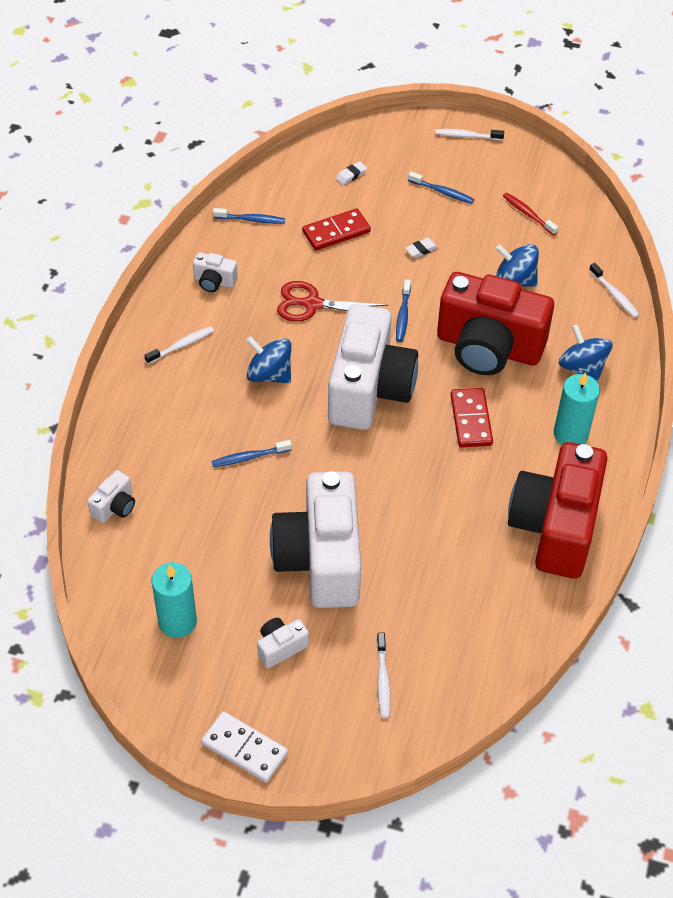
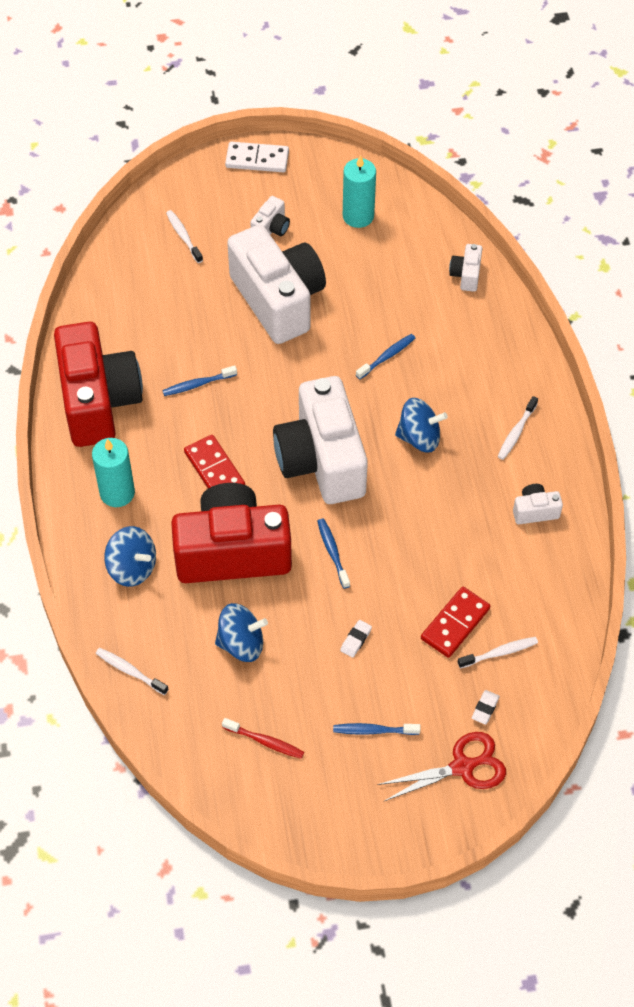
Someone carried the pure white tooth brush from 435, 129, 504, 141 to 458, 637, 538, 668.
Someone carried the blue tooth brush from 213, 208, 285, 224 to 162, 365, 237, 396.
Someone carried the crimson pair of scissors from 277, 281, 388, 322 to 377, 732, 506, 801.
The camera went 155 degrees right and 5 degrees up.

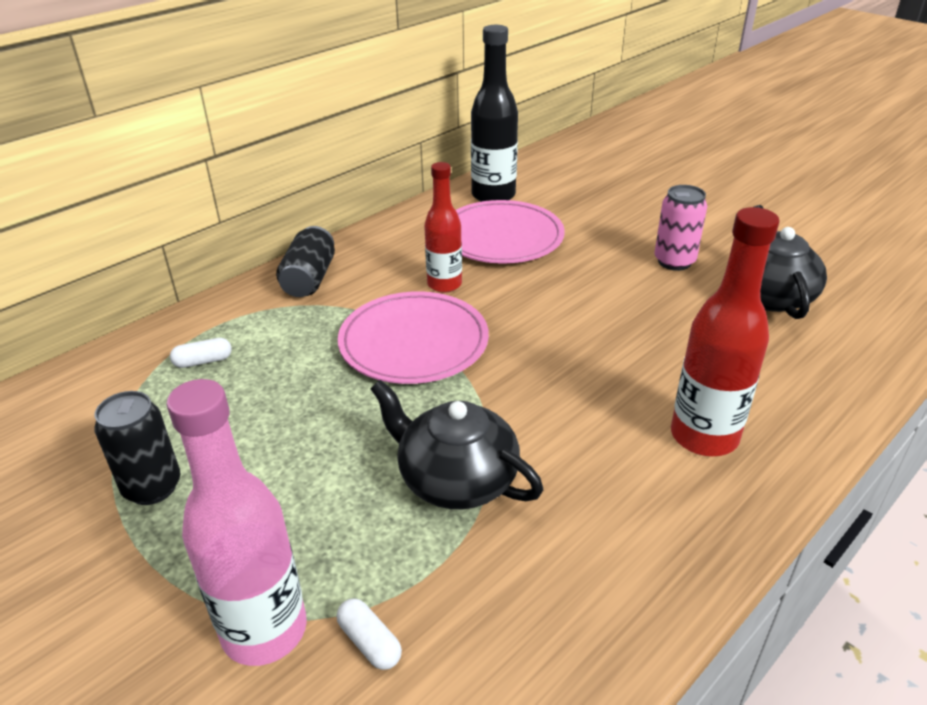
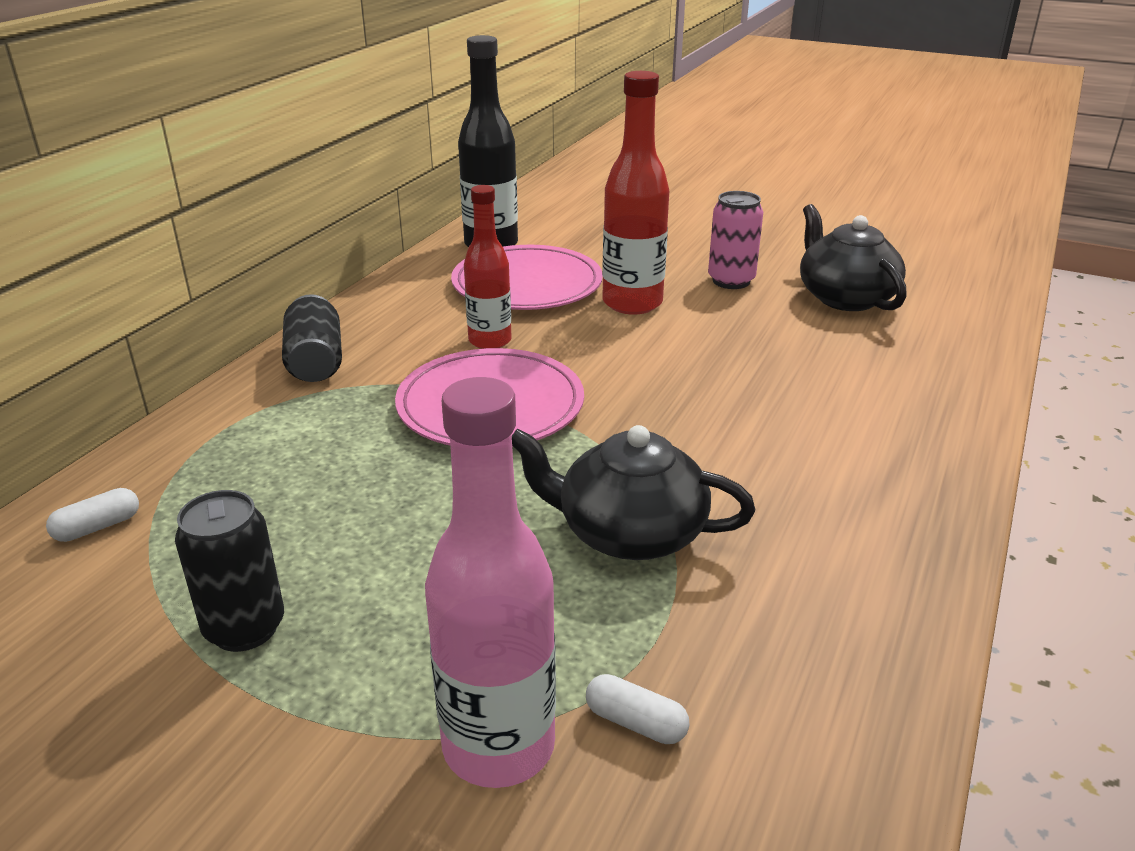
Someone carried the crimson flask from 671, 207, 780, 456 to 602, 71, 669, 314.
Someone carried the pure white capsule from 170, 338, 232, 368 to 46, 488, 139, 542.
The camera went 20 degrees left and 5 degrees down.

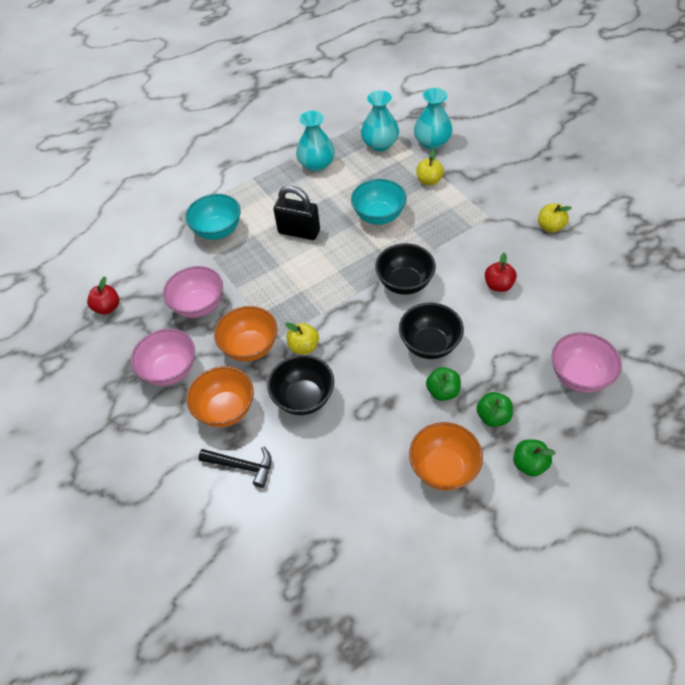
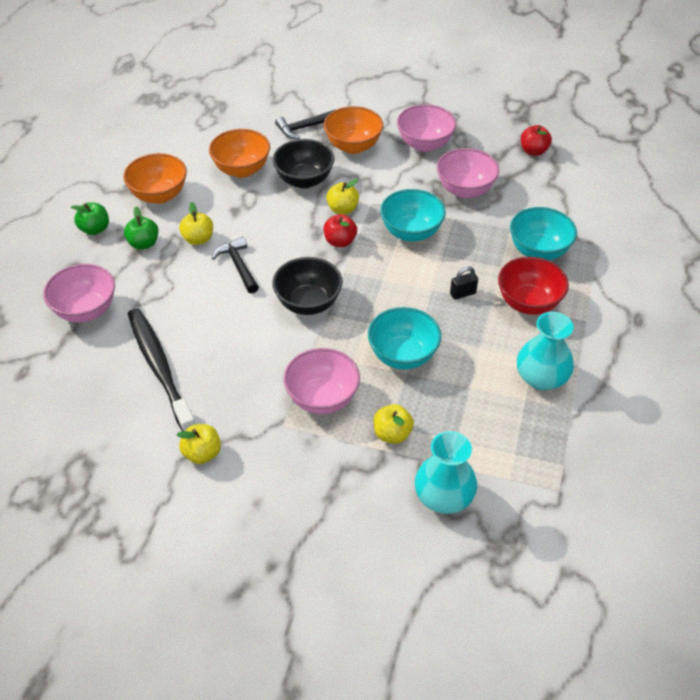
Someone took away the turquoise flower vase at 361, 90, 399, 151.
Someone scaled the jet-black padlock at 274, 186, 320, 240 by 0.50.
Someone carried the crimson apple from 485, 253, 517, 292 to 324, 214, 357, 247.
Someone swapped the jet-black deep dish at 399, 303, 464, 359 for the jet-black claw hammer at 212, 237, 259, 293.
Someone carried the orange deep dish from 214, 306, 277, 362 to 209, 129, 270, 178.
Someone repainted the emerald apple at 426, 367, 461, 401, which became the yellow apple at 179, 202, 213, 245.
Someone put down the turquoise deep dish at 380, 189, 446, 242.
Someone put down the crimson deep dish at 498, 257, 569, 315.
Someone put down the jet-black tooth brush at 128, 308, 196, 431.
Someone put down the rosy deep dish at 283, 348, 360, 414.
The camera went 135 degrees right and 5 degrees down.

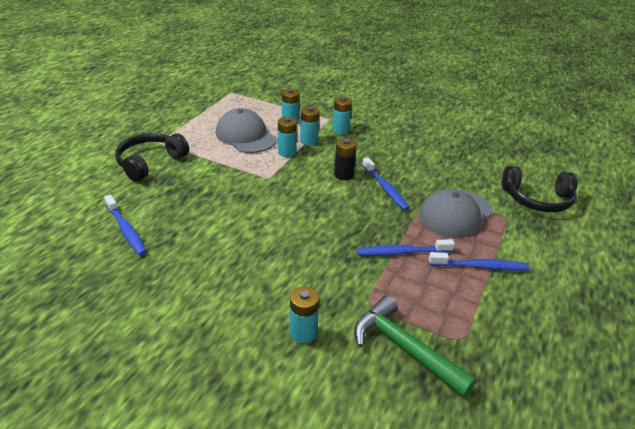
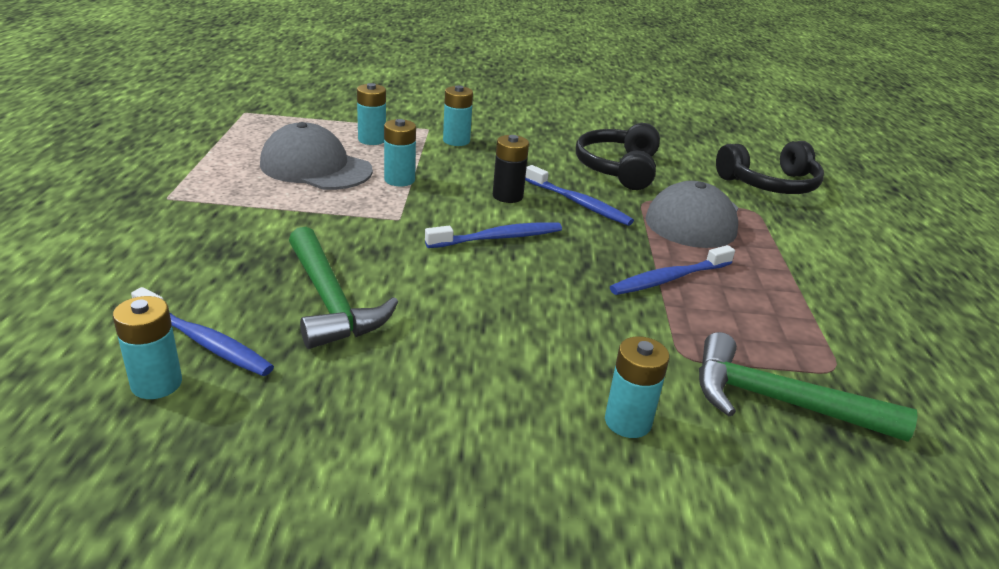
Someone carried the turquoise power cell from 300, 106, 319, 146 to 113, 296, 182, 399.
Someone carried the jet-black headset from 115, 133, 189, 181 to 576, 123, 660, 190.
Someone carried the blue tooth brush from 429, 252, 529, 271 to 425, 222, 562, 248.
Someone put down the emerald claw hammer at 289, 227, 398, 349.
The camera went 25 degrees left and 5 degrees down.

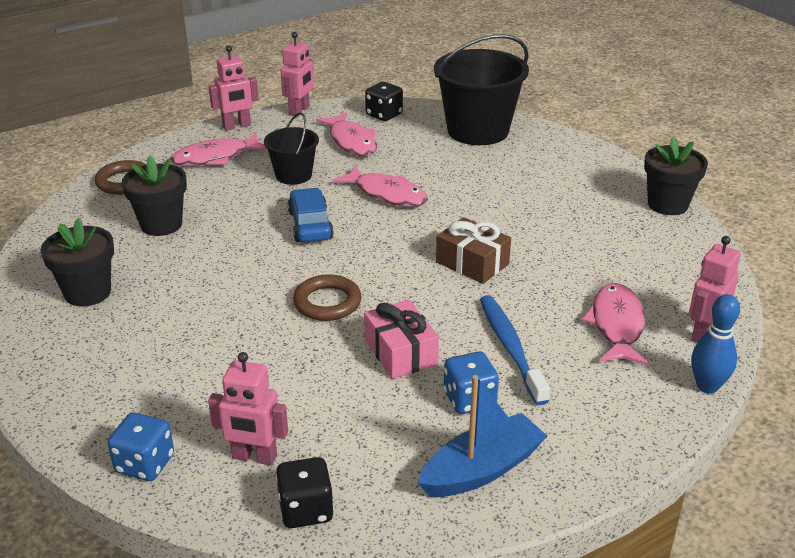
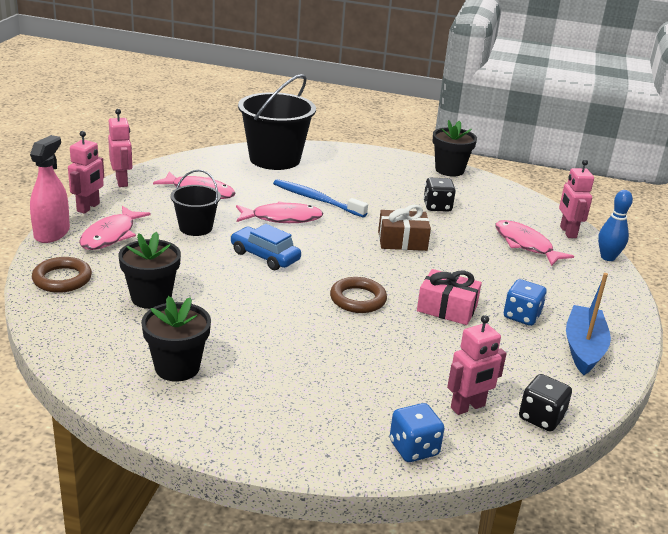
Someone carried the jet-black dice from 365, 82, 403, 121 to 423, 178, 456, 212.
Someone carried the blue tooth brush from 480, 295, 550, 405 to 273, 179, 368, 217.
Someone put down the rosy spray cleaner at 30, 135, 70, 243.
The camera went 45 degrees left and 5 degrees down.

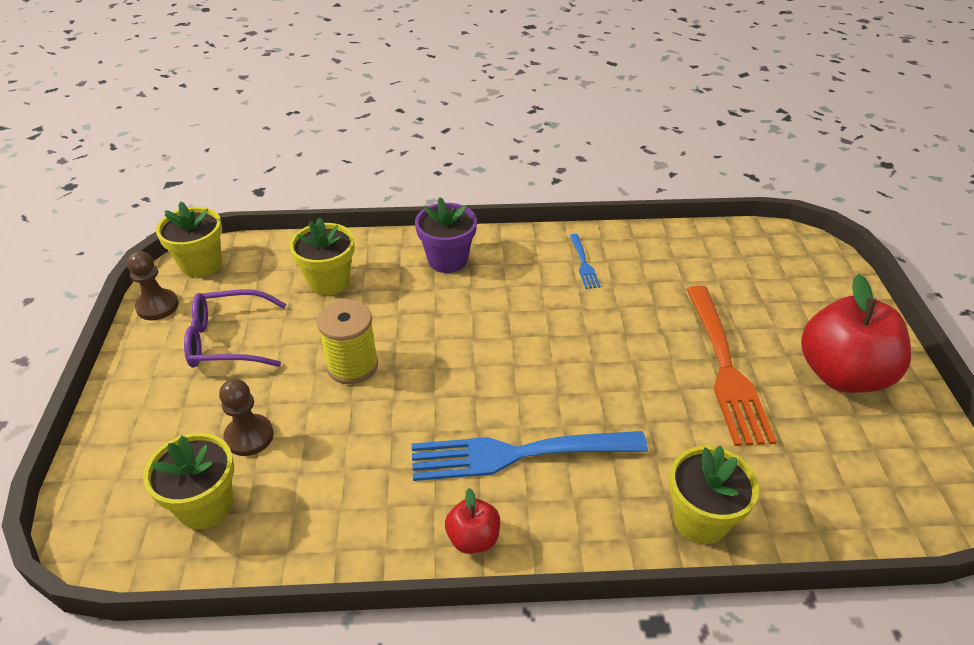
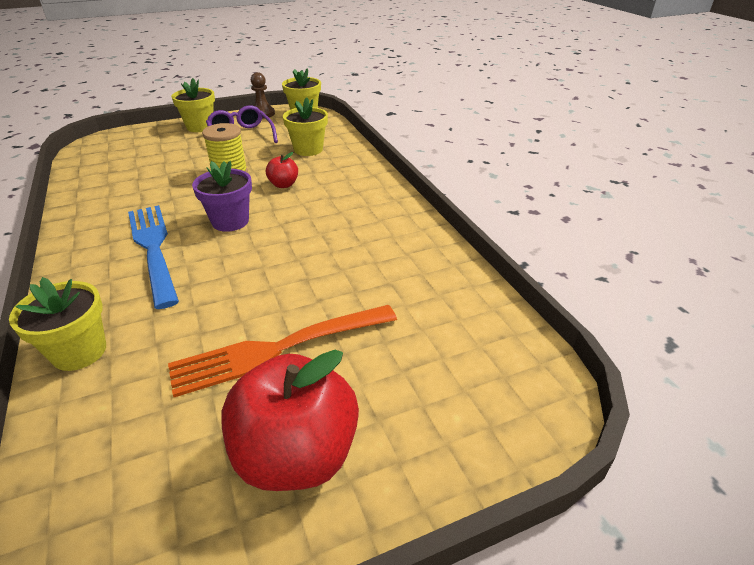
Someone carried the royal purple potted plant from 415, 197, 477, 273 to 192, 161, 252, 232.
Someone took away the blue dinner fork at 570, 234, 601, 289.
Someone took away the brown pawn at 219, 379, 274, 456.
Someone carried the yellow potted plant from 143, 433, 234, 529 to 171, 78, 215, 132.
Someone carried the crimson apple from 445, 488, 500, 554 to 266, 152, 298, 188.
The camera went 70 degrees right and 5 degrees down.

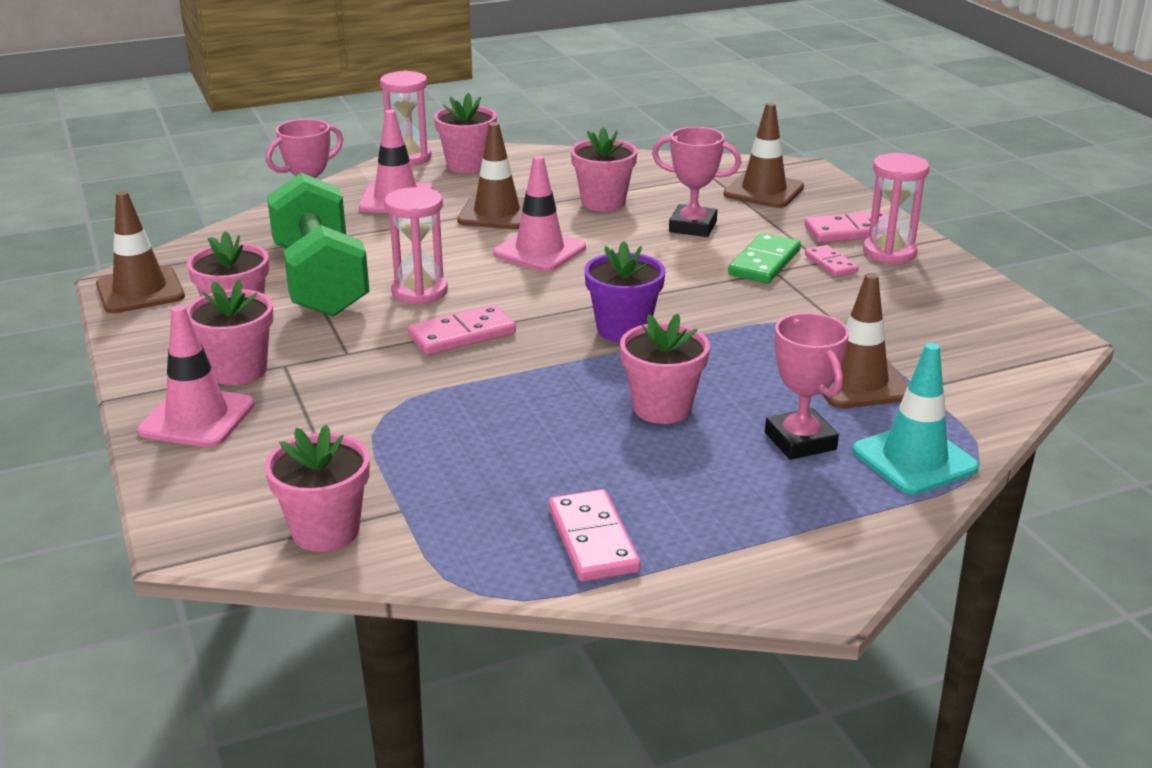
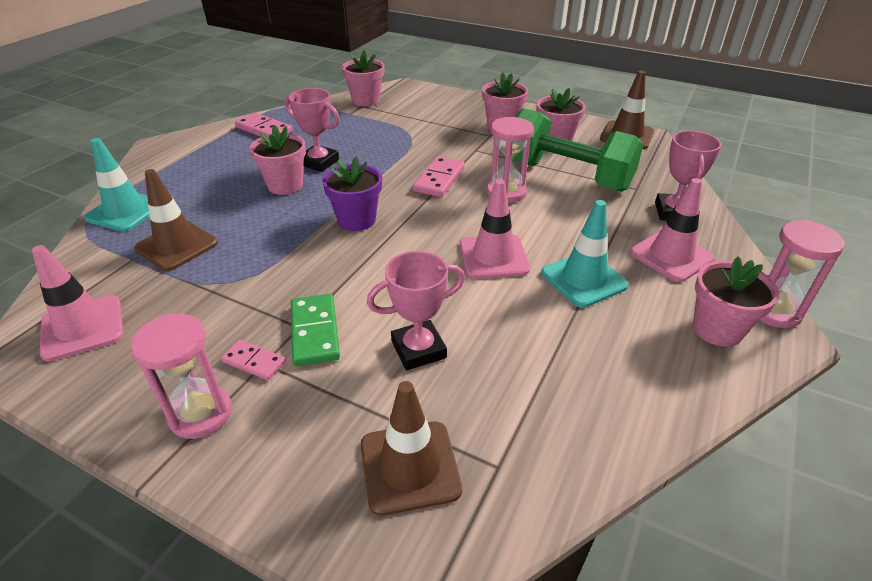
Someone repainted the brown road cone at 457, 122, 525, 229, which became the turquoise road cone at 541, 200, 629, 308.
Someone took away the rosy potted plant at 571, 127, 638, 211.
Someone took away the rosy domino piece at 805, 211, 887, 243.
Someone carried the rosy road cone from 137, 305, 255, 447 to 32, 245, 124, 361.
Someone carried the rosy trophy from 765, 313, 849, 460 to 285, 88, 340, 172.
The camera went 140 degrees right and 10 degrees up.

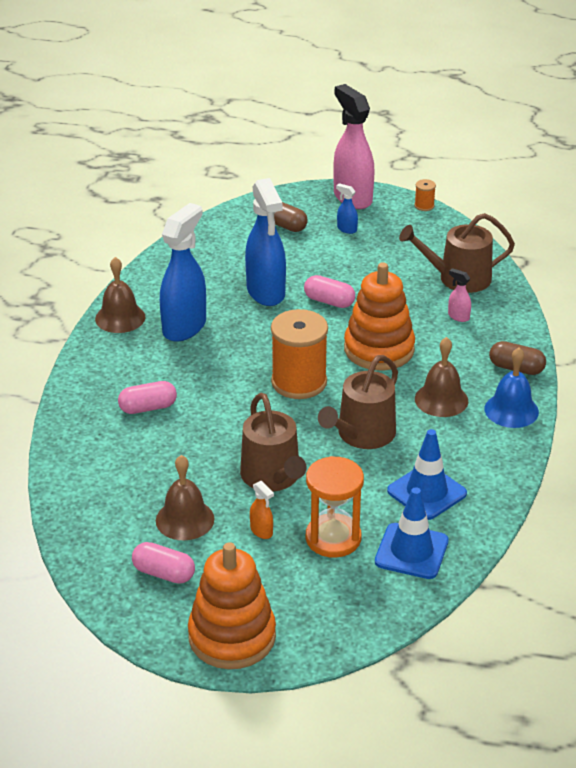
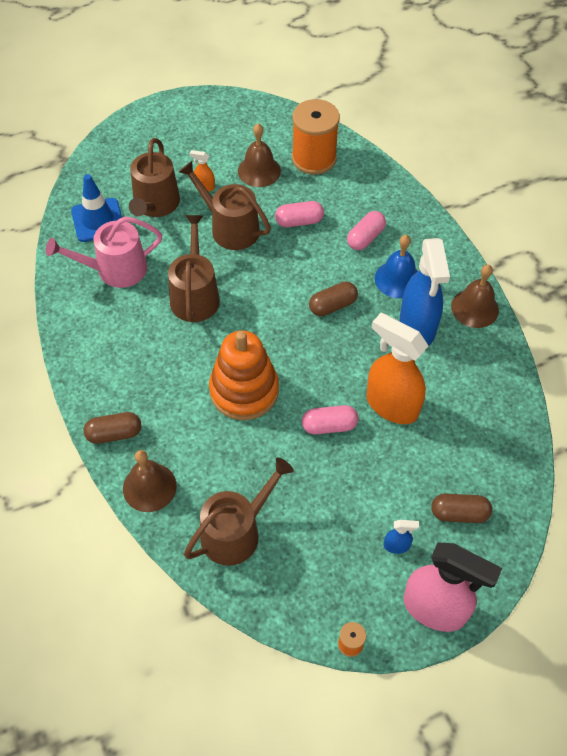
Someone repainted the blue spray cleaner at 245, 178, 286, 306, which became the orange spray cleaner at 366, 313, 428, 424.
Someone took away the rosy spray cleaner at 448, 268, 471, 322.
Someone carried the orange bobbin from 271, 309, 328, 399 to 292, 99, 340, 175.
Someone carried the brown hand bell from 415, 337, 468, 417 to 123, 450, 177, 512.
Someone carried the blue hand bell from 485, 348, 539, 428 to 375, 235, 418, 298.
Someone swapped the blue road cone at 387, 429, 467, 520 for the rosy sprinkling can at 46, 217, 162, 288.
Someone swapped the orange hourglass at 306, 456, 364, 558 for the brown sprinkling can at 129, 138, 180, 217.
Someone carried the rosy capsule from 132, 542, 195, 584 to 275, 201, 324, 227.
Someone took away the orange stacking rings at 188, 542, 276, 669.
Someone put down the brown capsule at 309, 282, 358, 316.
The camera went 145 degrees right and 20 degrees up.

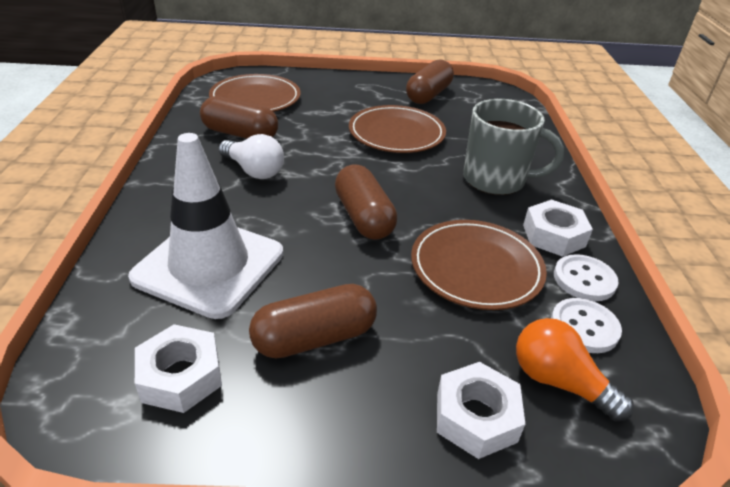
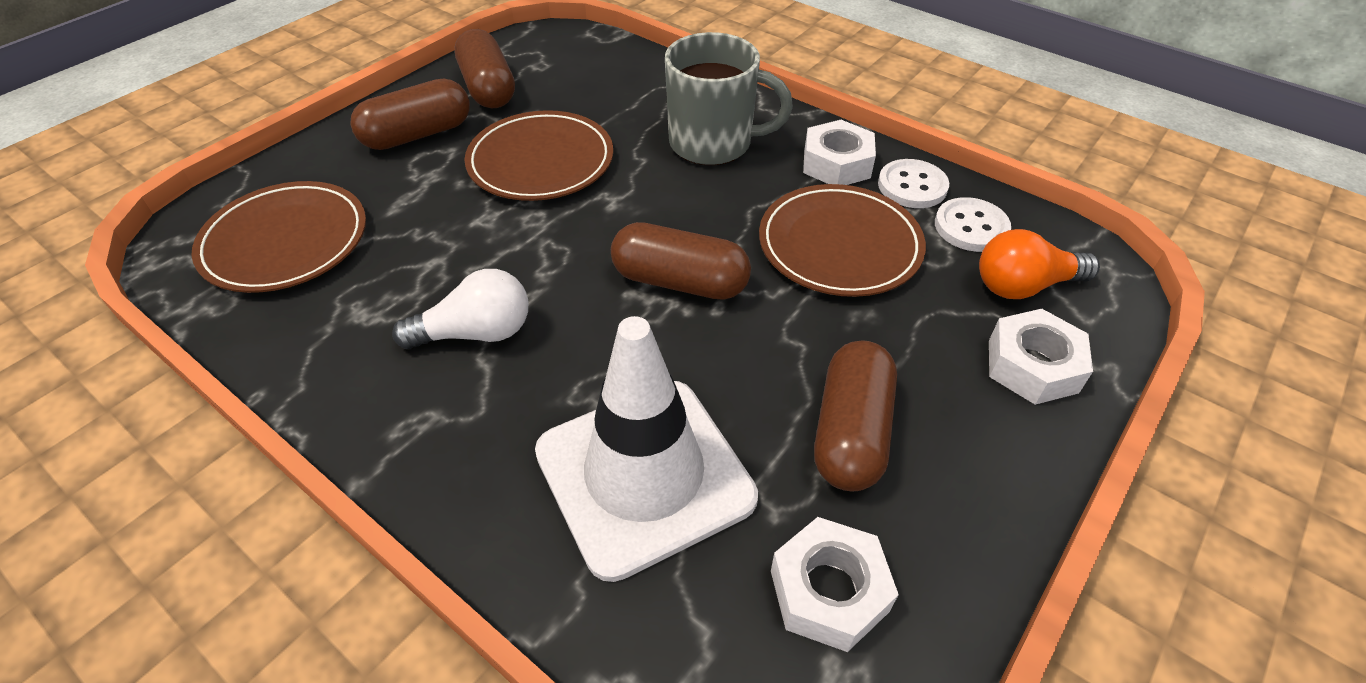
Someone carried the brown capsule from 200, 96, 278, 139 to 351, 79, 470, 150.
Someone rotated the gray mug at 463, 99, 564, 195 by 45 degrees clockwise.
The camera went 50 degrees left and 10 degrees up.

